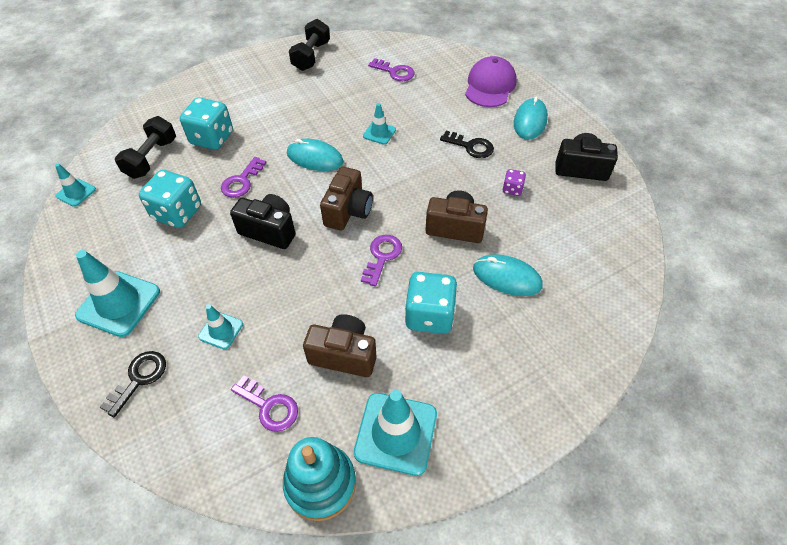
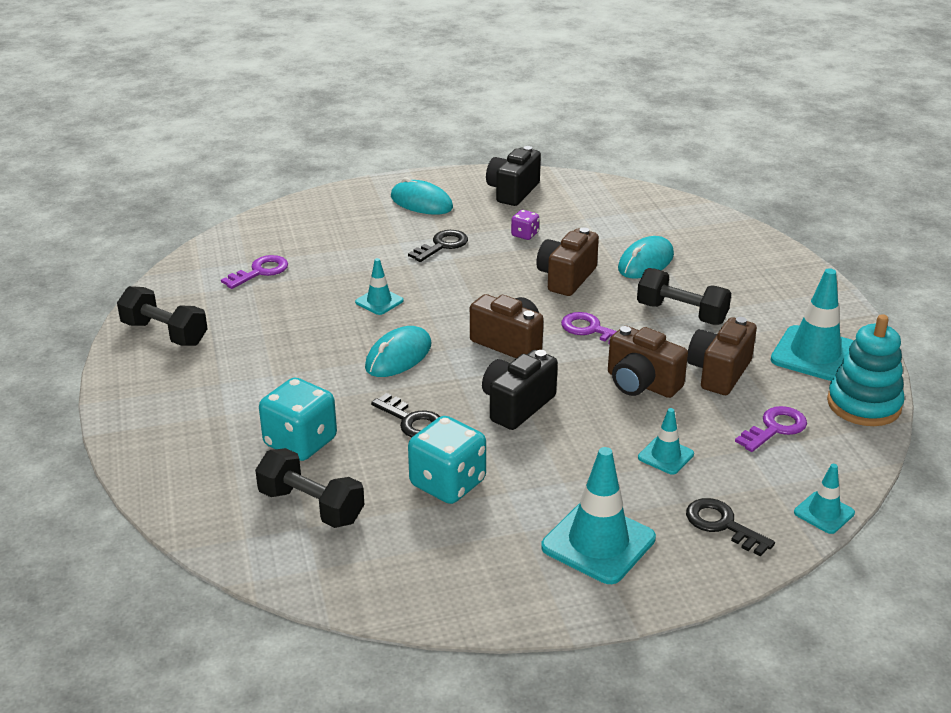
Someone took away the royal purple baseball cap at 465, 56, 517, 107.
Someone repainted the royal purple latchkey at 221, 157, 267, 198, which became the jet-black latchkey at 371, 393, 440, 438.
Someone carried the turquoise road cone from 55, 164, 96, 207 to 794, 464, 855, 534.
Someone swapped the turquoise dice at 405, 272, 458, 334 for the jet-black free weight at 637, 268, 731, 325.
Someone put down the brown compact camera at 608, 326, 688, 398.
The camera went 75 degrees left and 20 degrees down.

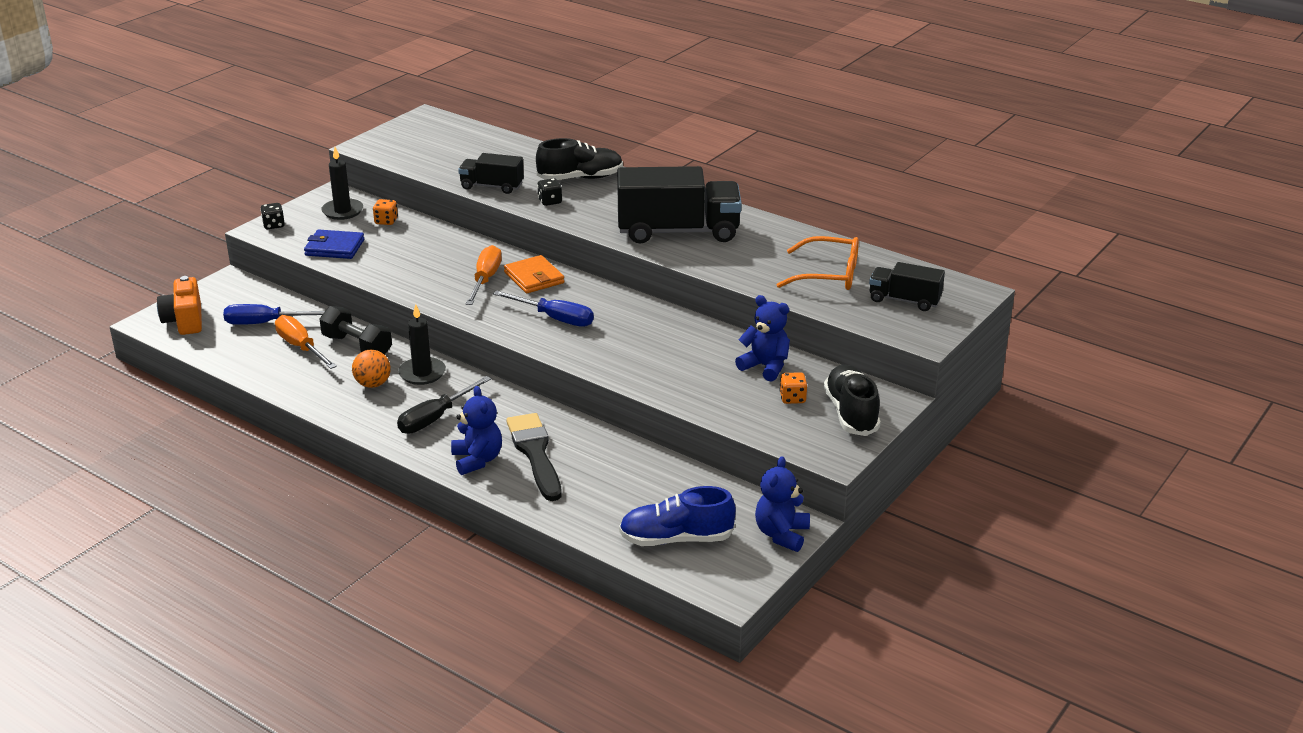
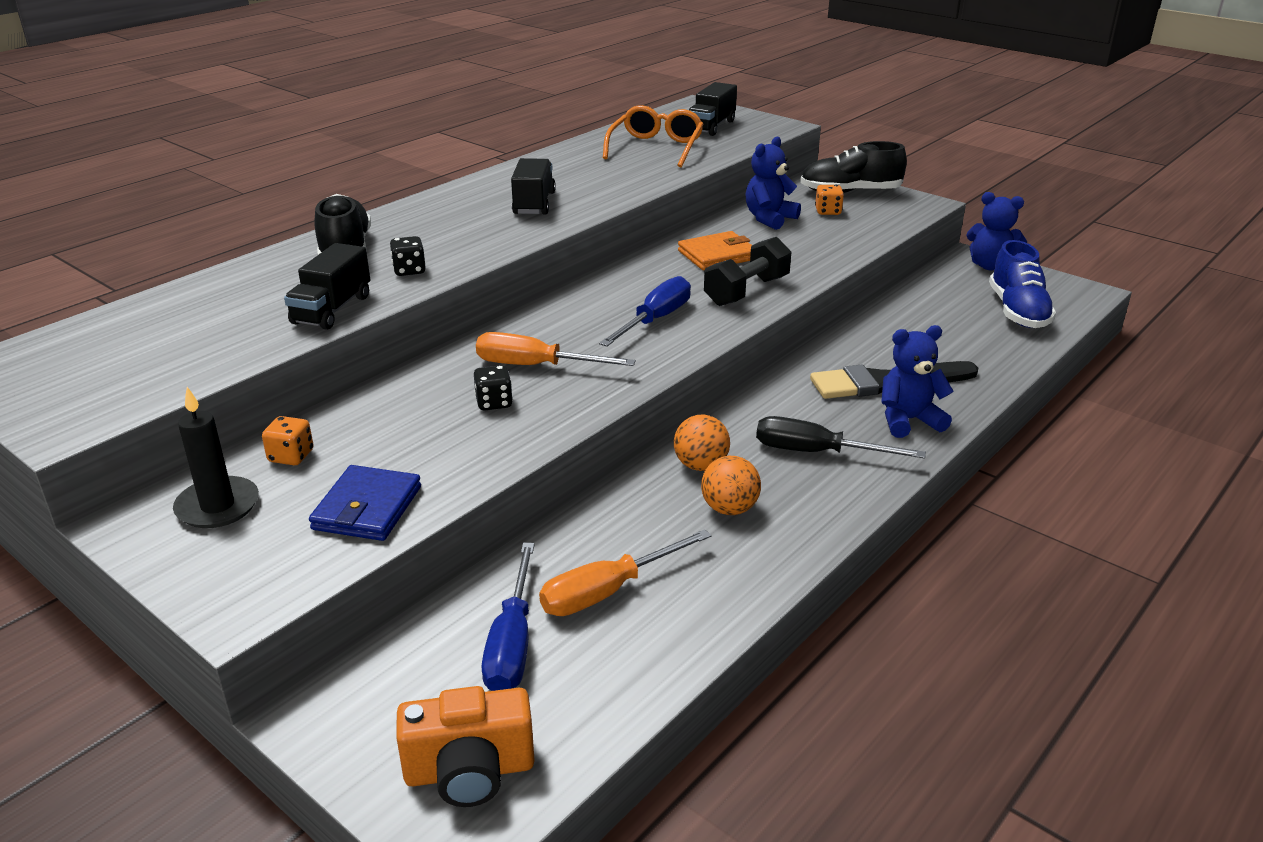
Someone scaled the jet-black toy truck at 617, 166, 742, 244 by 0.53.
Someone carried the jet-black dice from 260, 203, 285, 229 to 474, 365, 513, 411.
Someone carried the orange wallet from 504, 255, 565, 293 to 678, 231, 752, 270.
Someone swapped the jet-black candle at 398, 304, 446, 385 for the orange play ball at 674, 414, 730, 471.
Someone carried the jet-black free weight from 320, 306, 392, 355 to 704, 237, 791, 306.
Someone rotated the jet-black hand screwdriver at 397, 376, 491, 434 by 150 degrees clockwise.
The camera went 85 degrees left and 0 degrees up.

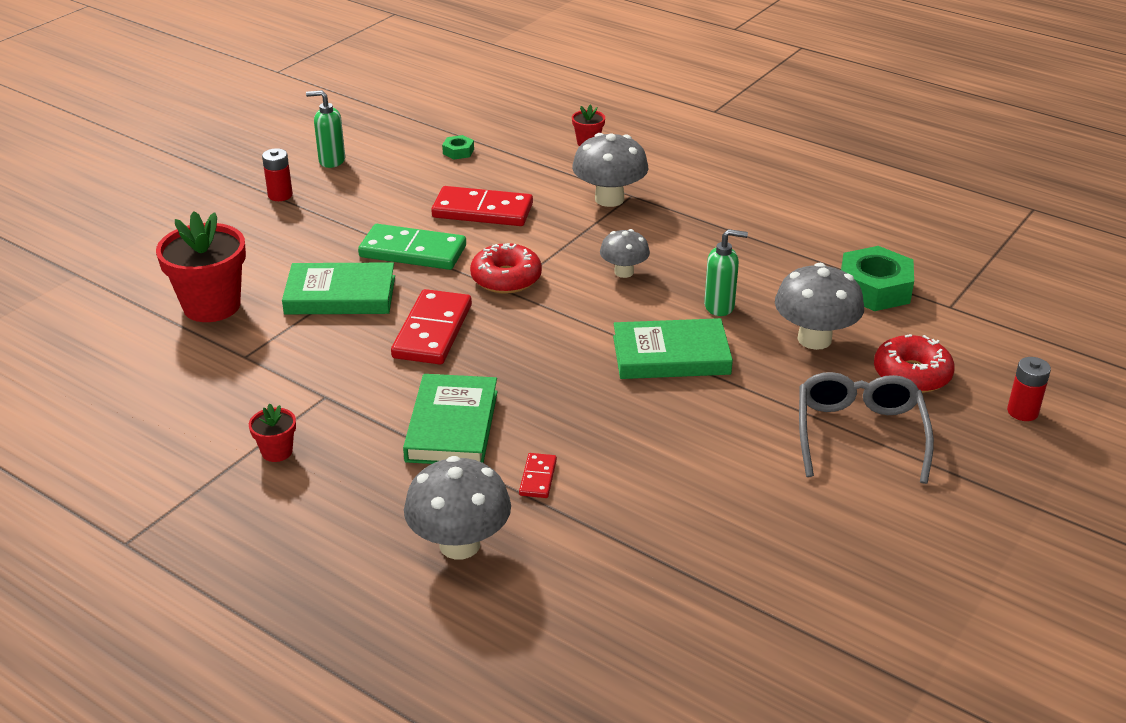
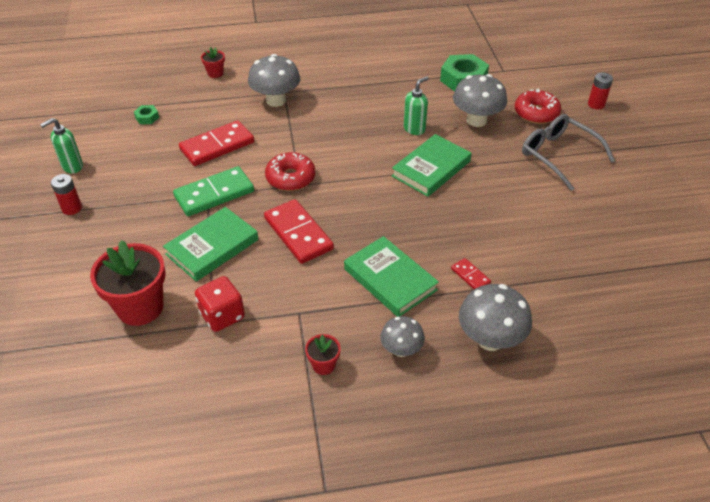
Someone carried the gray toadstool from 600, 229, 650, 278 to 380, 316, 425, 357.
Someone put down the crimson dice at 195, 276, 245, 332.
The camera went 45 degrees left and 10 degrees up.

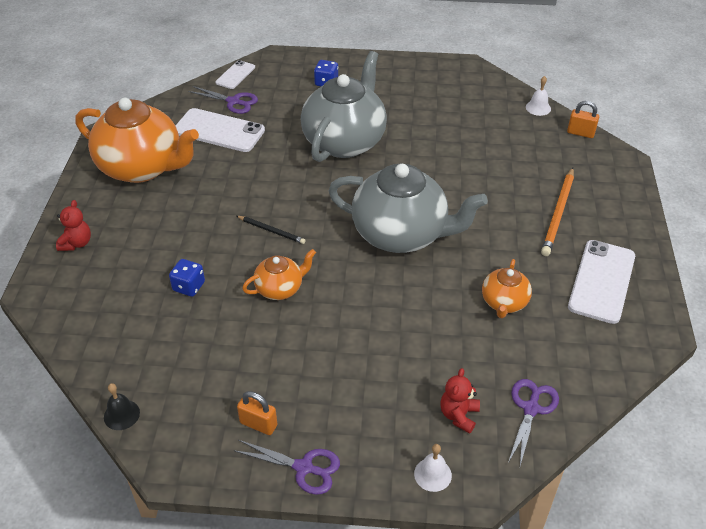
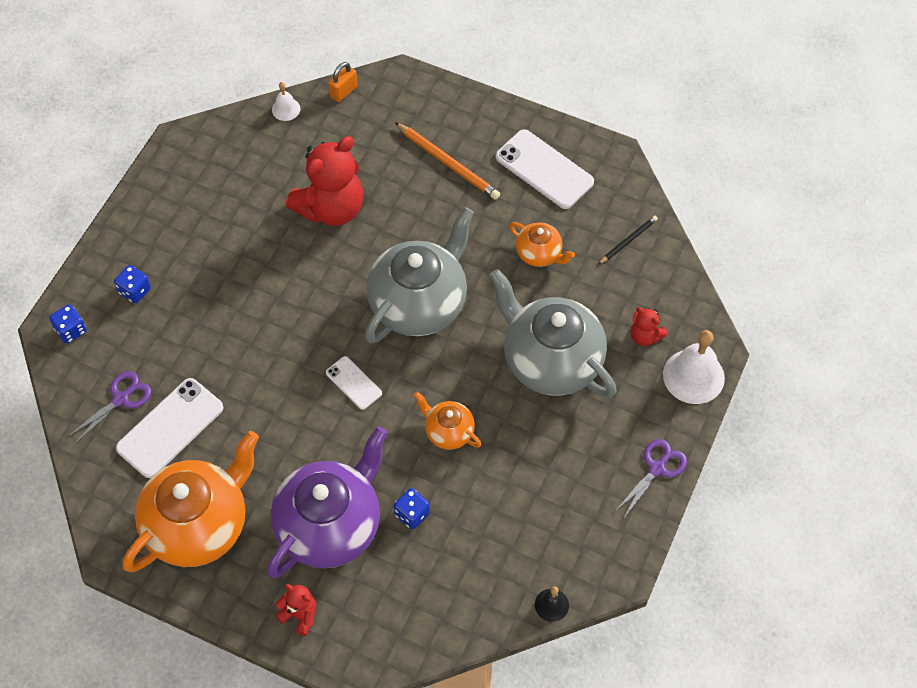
Someone carried the gray tea pot from 301, 51, 387, 162 to 489, 269, 617, 398.
Someone carried the pure white smartphone from 215, 60, 255, 89 to 326, 356, 382, 410.
Someone carried the jet-black wooden pencil from 237, 216, 306, 244 to 599, 216, 658, 264.
Someone rotated the orange tea pot at 242, 249, 316, 300 by 45 degrees counterclockwise.
Someone took away the royal purple pair of scissors at 508, 379, 559, 466.
Someone took away the orange padlock at 237, 391, 277, 435.
Someone scaled the pure white hand bell at 414, 444, 452, 492 by 1.94.
Someone put down the crimson stuffed bear at 285, 136, 364, 226.
Someone put down the blue dice at 49, 304, 87, 343.
Someone put down the royal purple tea pot at 267, 427, 388, 578.
The camera went 70 degrees left and 15 degrees up.

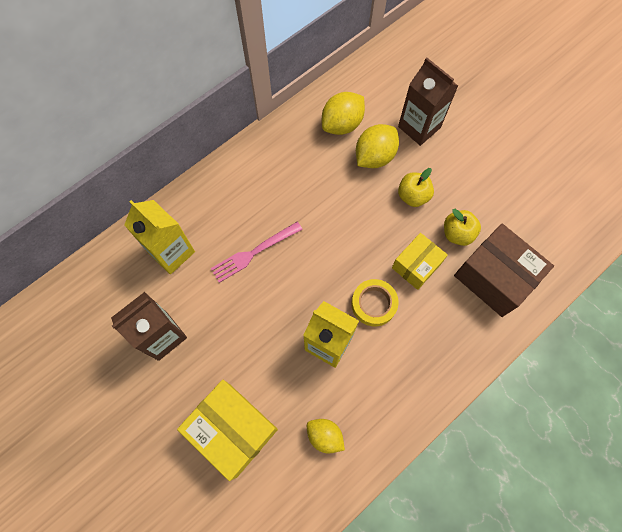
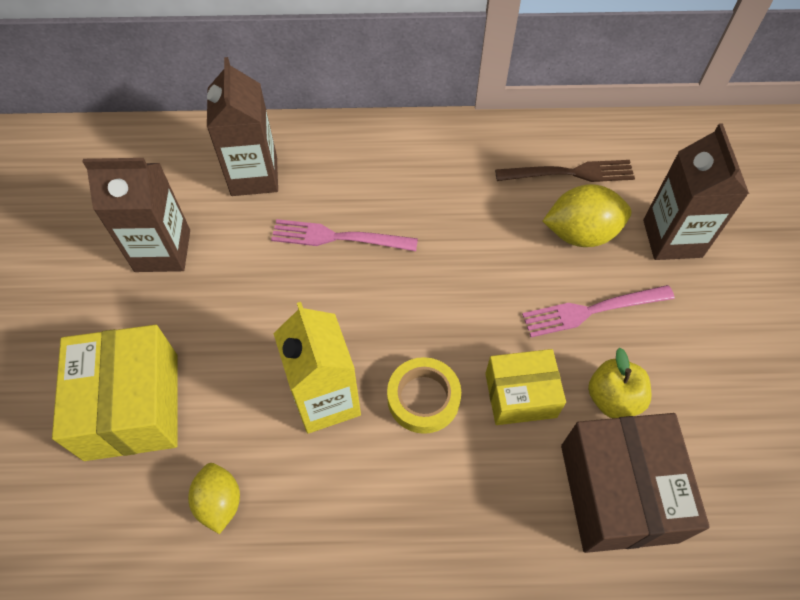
Someone swapped the yellow lemon at 322, 92, 365, 135 for the brown dinner fork at 495, 160, 635, 182.
Someone swapped the yellow apple at 398, 168, 434, 207 for the rosy dinner fork at 522, 285, 675, 337.
Someone repainted the yellow milk carton at 124, 200, 195, 274, which became the brown milk carton at 207, 57, 278, 196.
The camera went 40 degrees right and 10 degrees down.

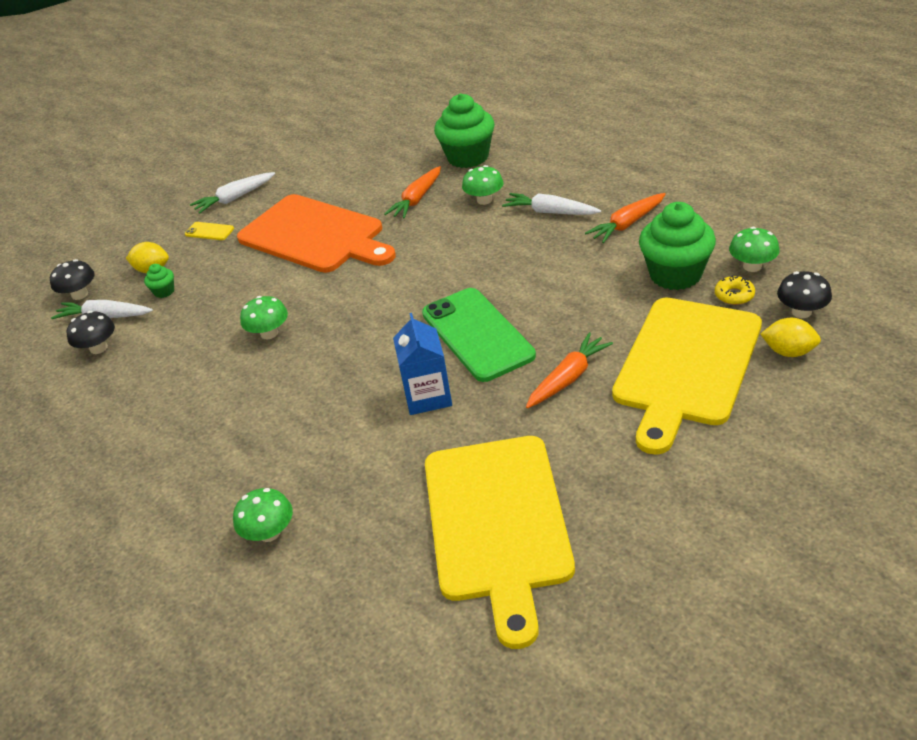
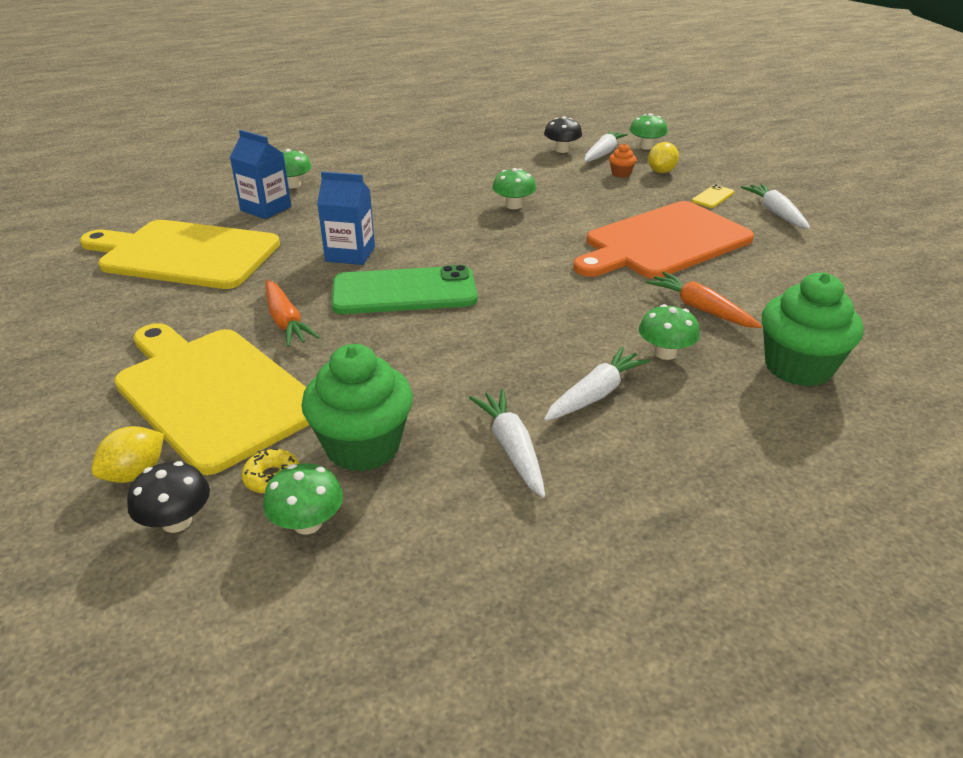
Someone repainted the orange root vegetable at 585, 193, 666, 243, which became the pure white root vegetable at 469, 389, 545, 497.
Someone repainted the jet-black toadstool at 50, 259, 95, 300, which became the emerald toadstool at 630, 113, 668, 150.
Someone repainted the emerald cupcake at 144, 264, 174, 298, which became the orange cupcake at 609, 143, 637, 178.
Someone put down the blue milk carton at 230, 130, 291, 219.
The camera went 105 degrees right and 5 degrees down.

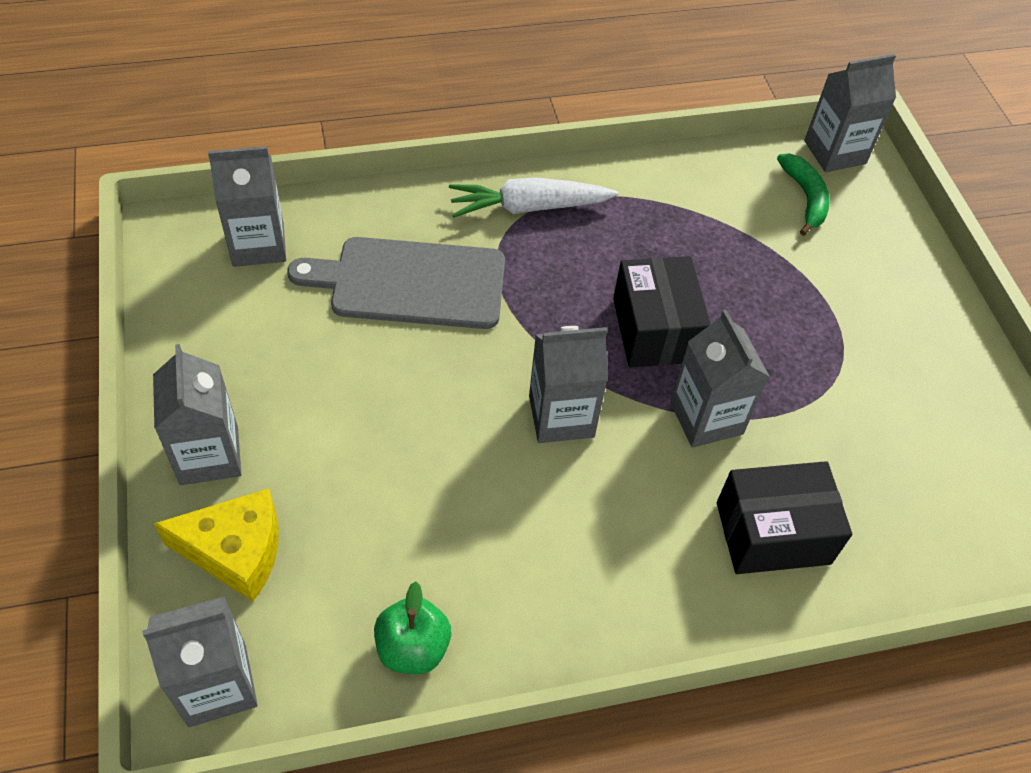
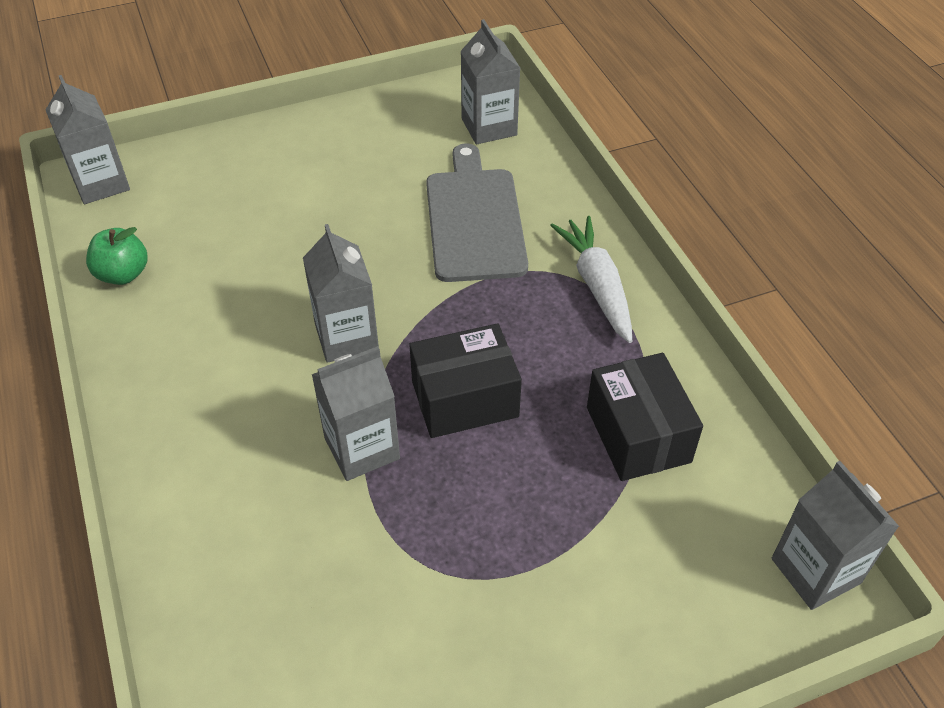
Someone took away the emerald banana at 777, 153, 830, 236.
Someone took away the gray milk carton at 153, 344, 241, 485.
Someone carried the jet-black box from 717, 461, 852, 574 to 587, 353, 703, 481.
Someone took away the yellow cheese at 154, 488, 279, 602.
The camera went 85 degrees right and 5 degrees down.

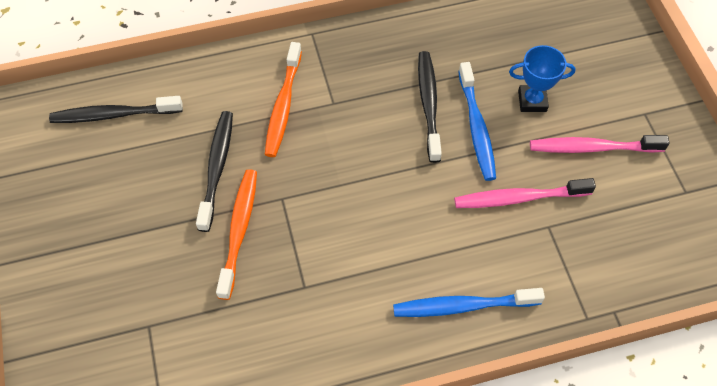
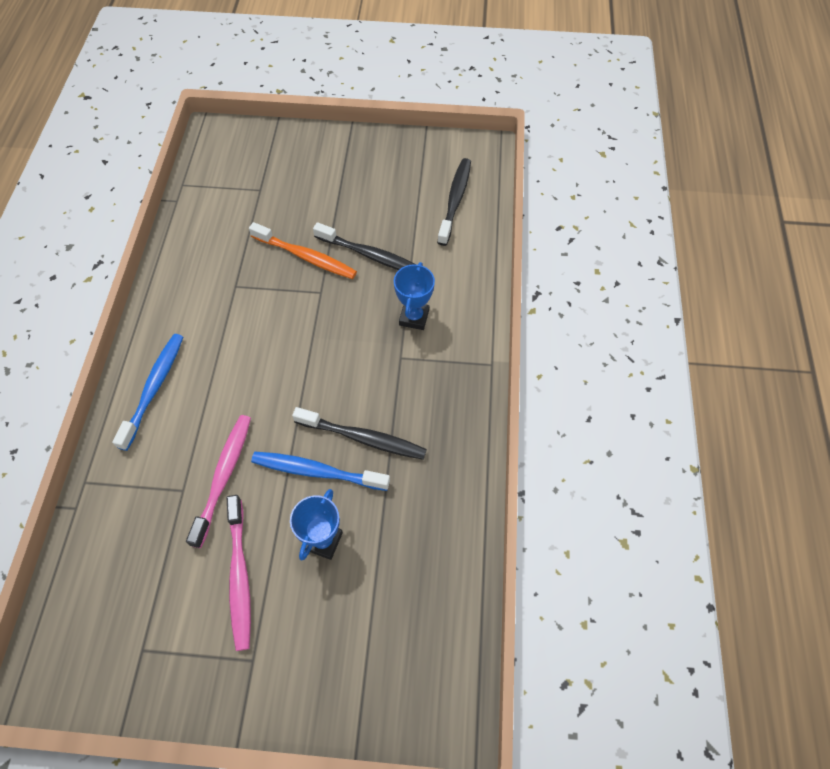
Someone swapped the orange tooth brush at 265, 42, 302, 157 for the blue trophy at 394, 262, 435, 330.
Someone rotated the rosy tooth brush at 530, 135, 670, 153 by 150 degrees clockwise.
The camera went 110 degrees right and 0 degrees up.

